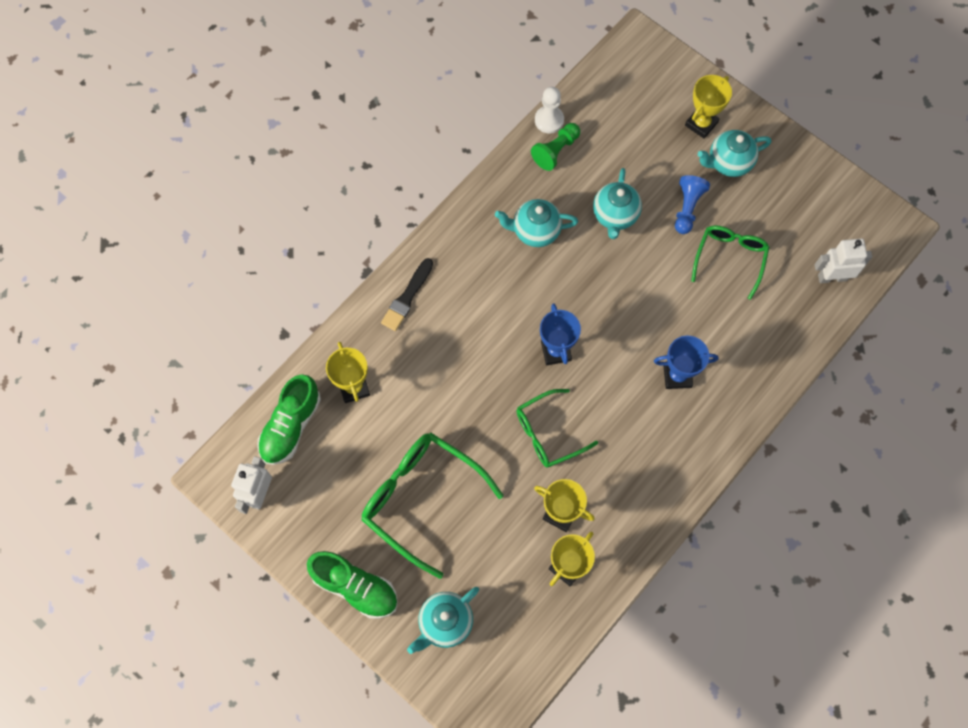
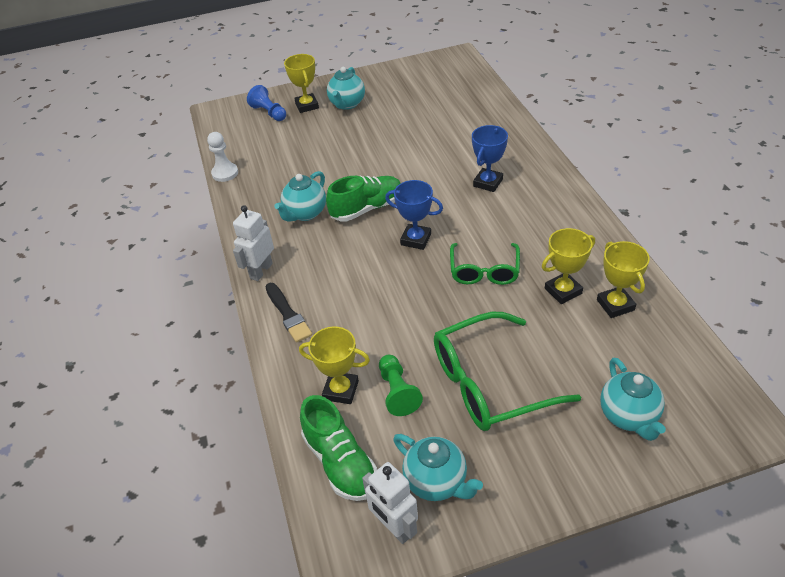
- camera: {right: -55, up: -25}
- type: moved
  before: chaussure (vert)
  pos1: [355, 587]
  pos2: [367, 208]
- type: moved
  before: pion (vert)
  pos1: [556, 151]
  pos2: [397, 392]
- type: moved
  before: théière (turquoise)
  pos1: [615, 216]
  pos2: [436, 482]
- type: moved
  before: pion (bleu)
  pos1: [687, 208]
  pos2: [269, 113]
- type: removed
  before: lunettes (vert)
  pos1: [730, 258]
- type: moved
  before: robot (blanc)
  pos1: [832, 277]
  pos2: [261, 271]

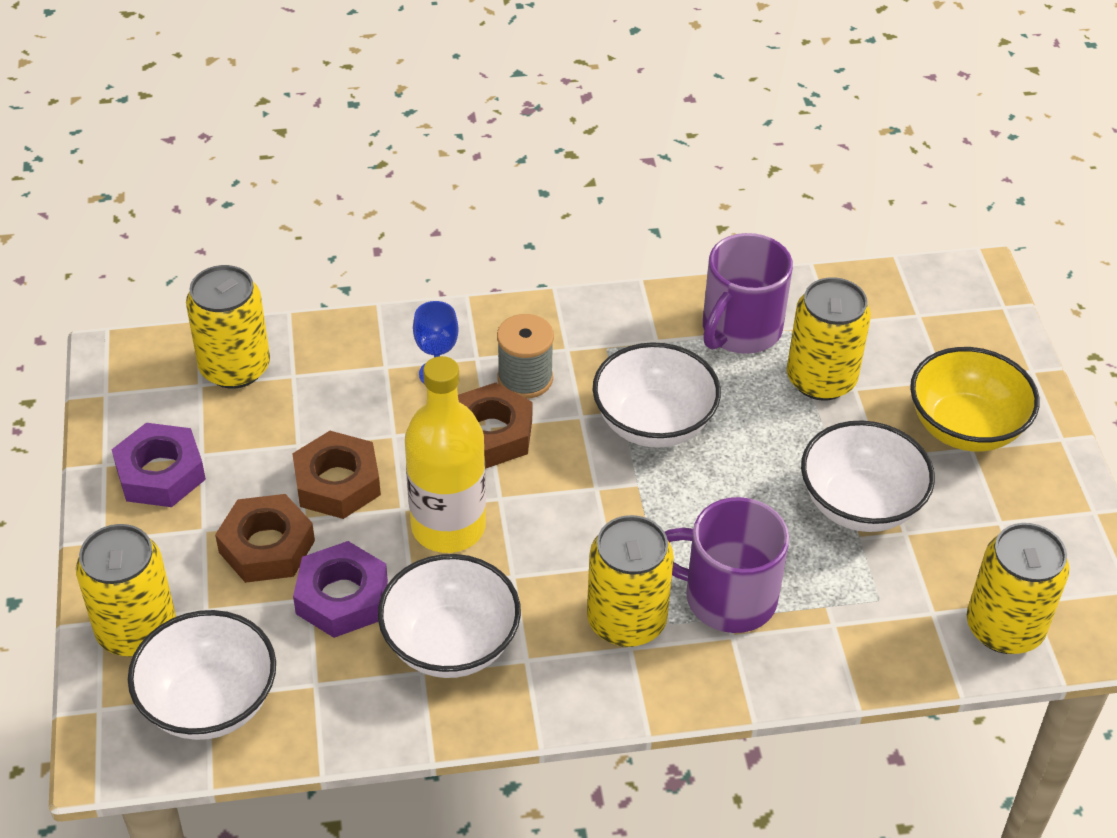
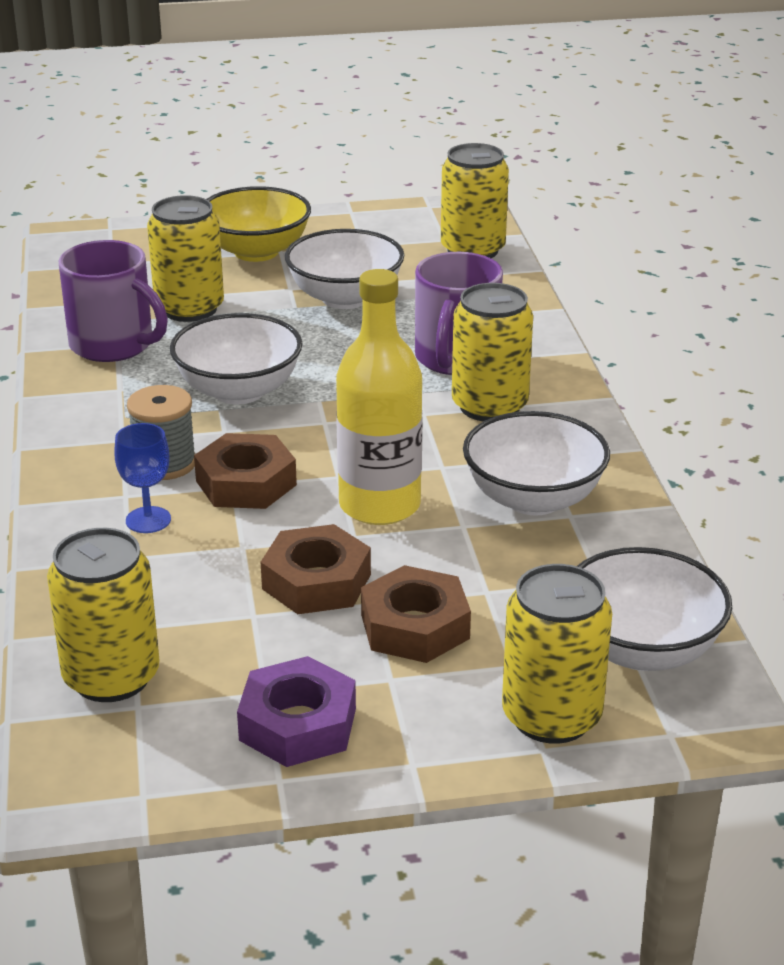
- camera: {right: -90, up: -15}
- type: removed
  before: écrou (violet)
  pos1: [342, 597]

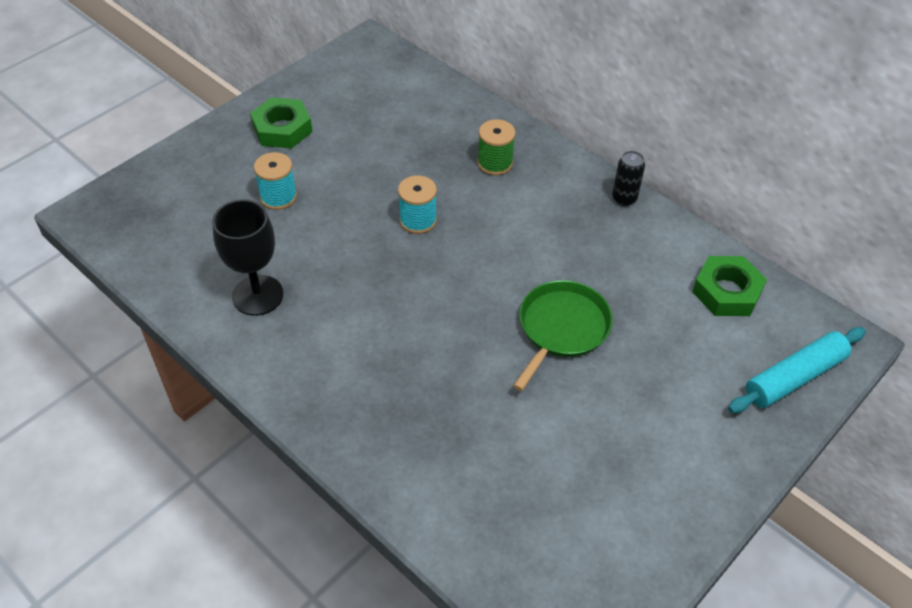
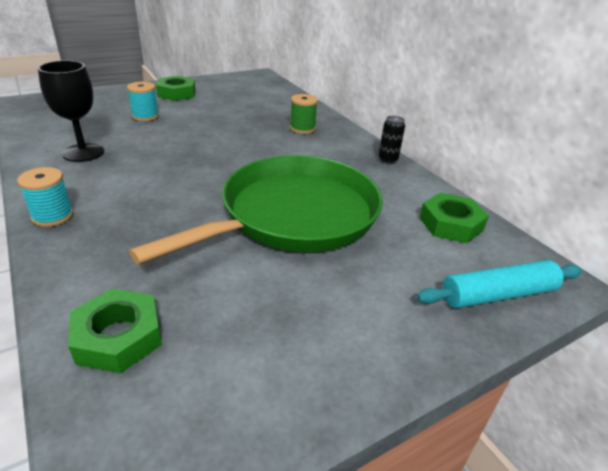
- camera: {right: 15, up: -15}
- type: moved
  before: bobine (turquoise)
  pos1: [418, 220]
  pos2: [53, 216]
- type: resized
  before: poêle (vert)
  pos1: [561, 328]
  pos2: [293, 215]
  scale: 1.93
- type: added
  after: écrou (vert)
  pos2: [118, 337]

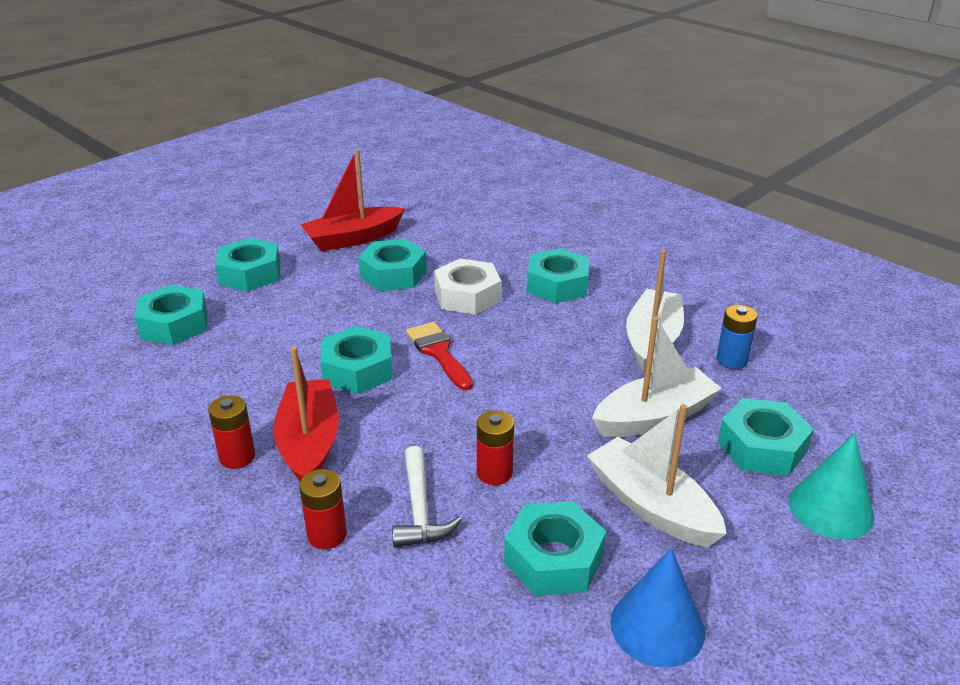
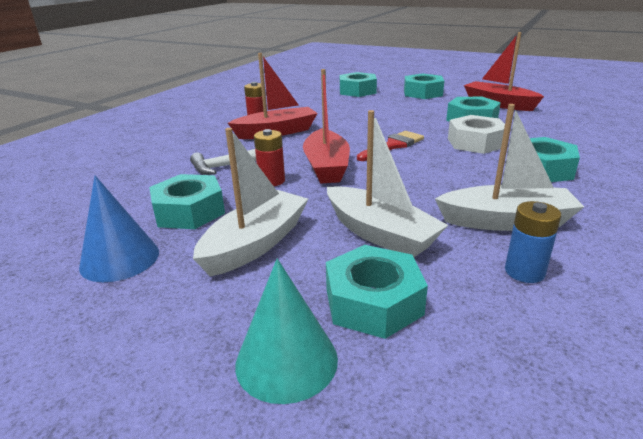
- camera: {right: 75, up: -5}
- type: removed
  before: pile (rouge)
  pos1: [327, 535]
- type: removed
  before: écrou (turquoise)
  pos1: [358, 370]
- type: added
  after: bateau (rouge)
  pos2: [326, 167]

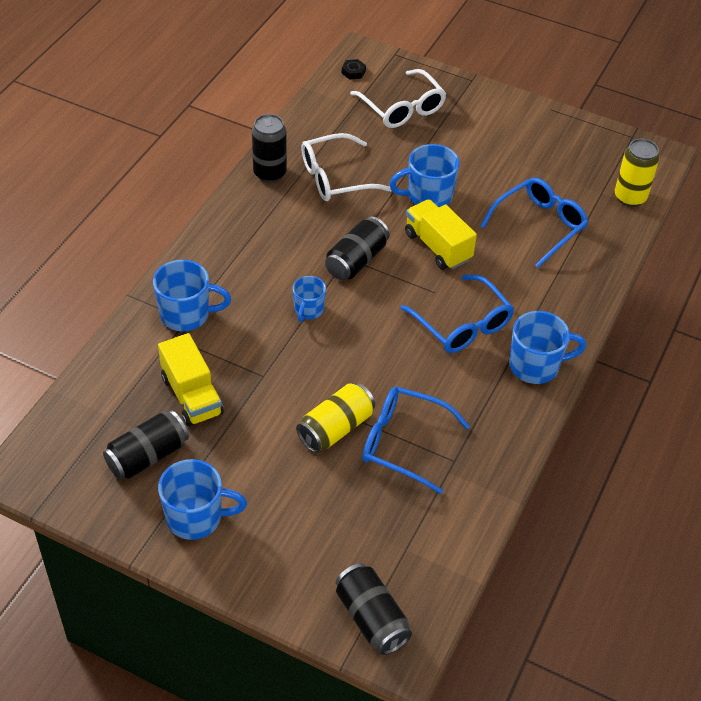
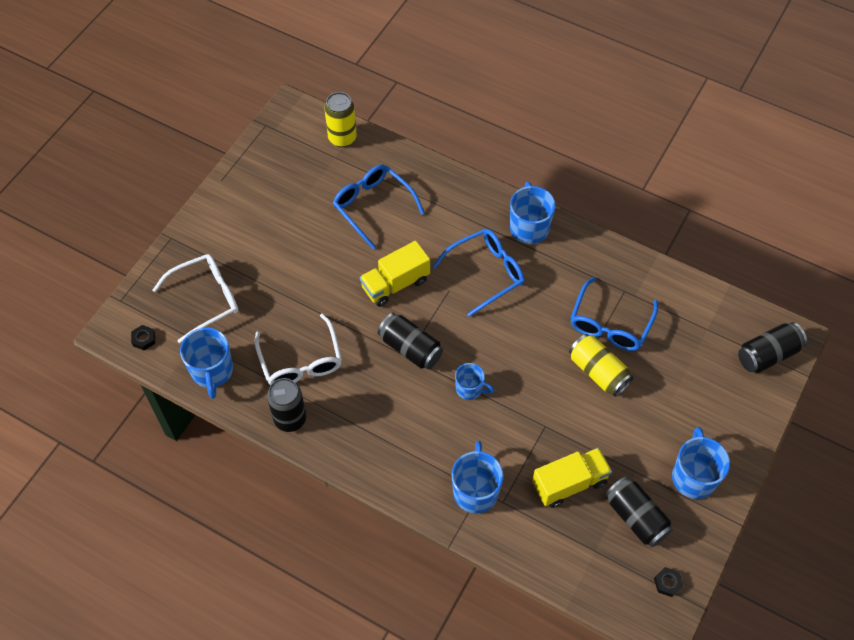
- camera: {right: -85, up: 10}
- type: moved
  before: tasse (bleu)
  pos1: [428, 196]
  pos2: [212, 371]
- type: added
  after: écrou (noir)
  pos2: [667, 583]

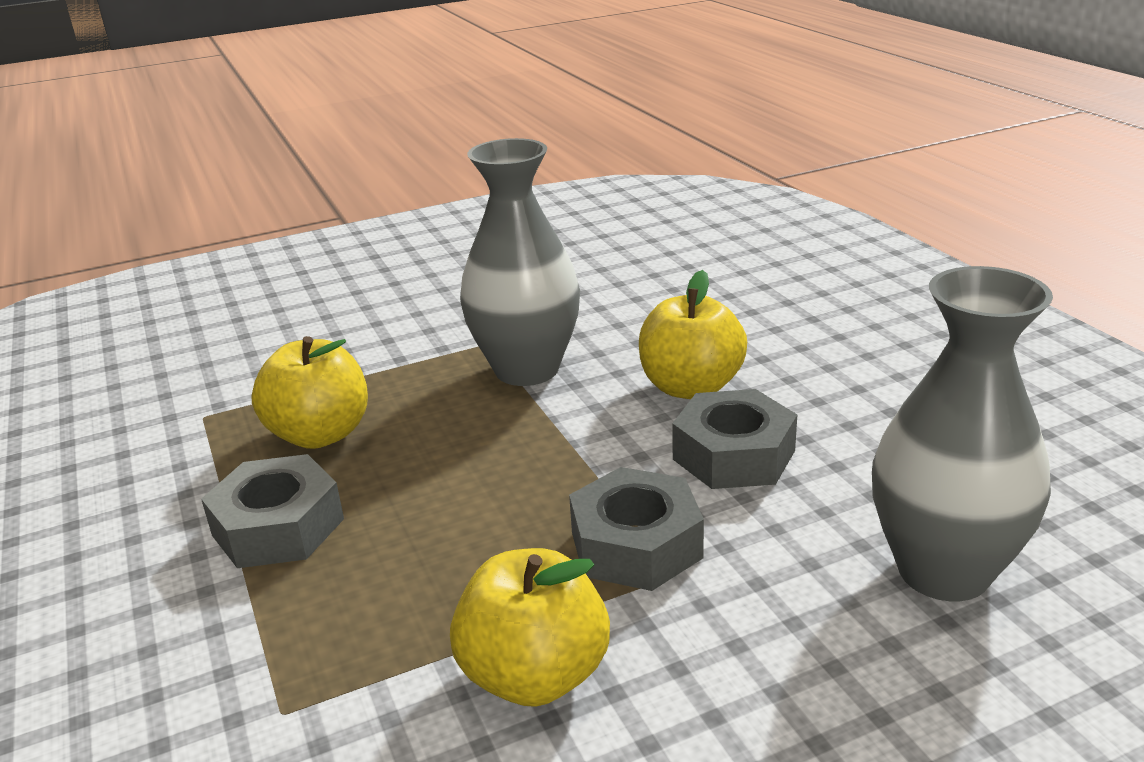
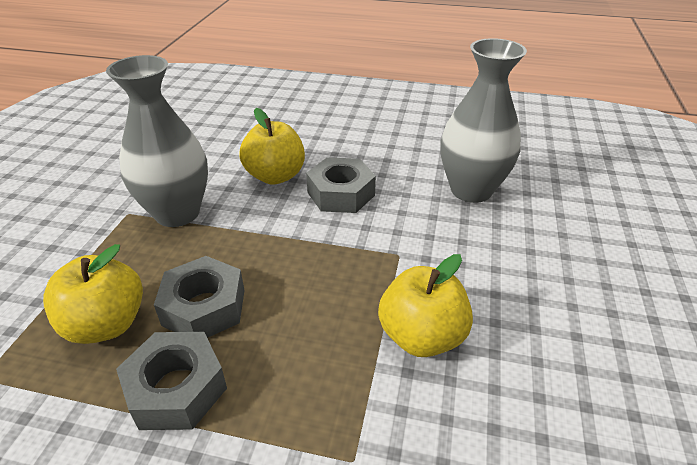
- camera: {right: -55, up: 10}
- type: moved
  before: écrou (gris)
  pos1: [636, 545]
  pos2: [204, 307]

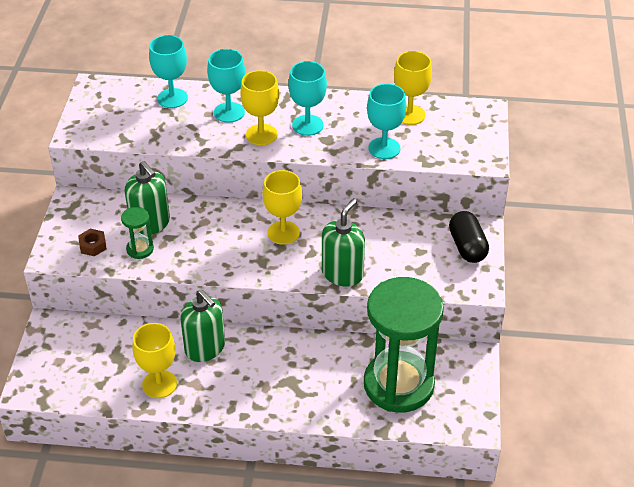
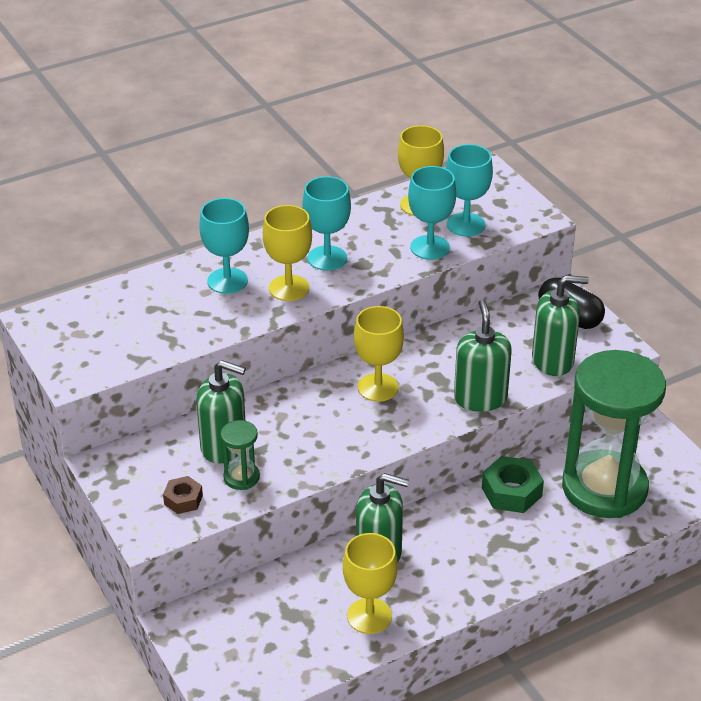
- camera: {right: -35, up: -5}
- type: moved
  before: verre à pied (turquoise)
  pos1: [172, 98]
  pos2: [466, 225]
- type: added
  after: écrou (vert)
  pos2: [511, 492]
- type: added
  after: distributeur de savon (vert)
  pos2: [553, 360]

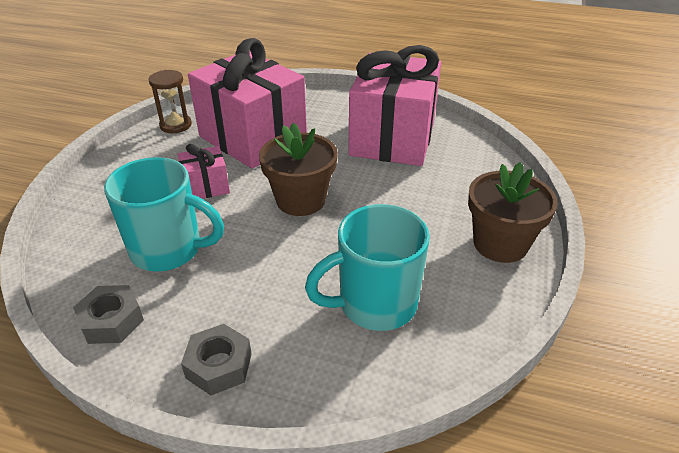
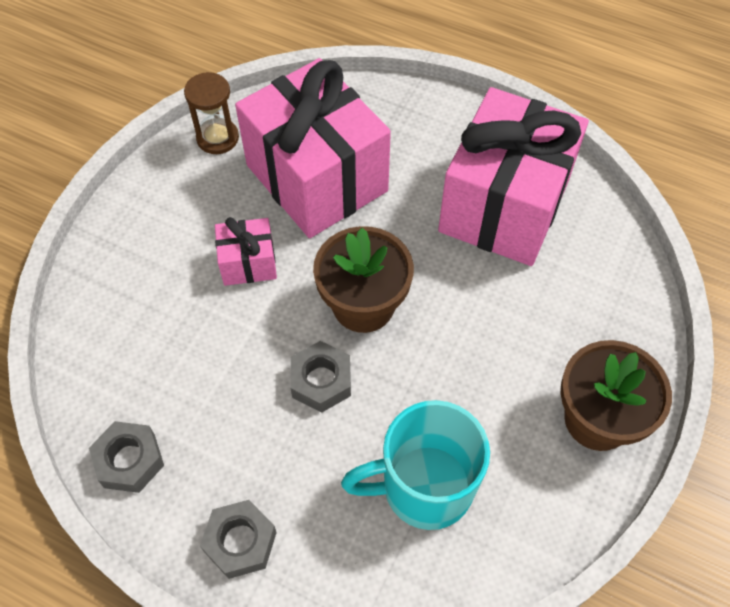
- camera: {right: 10, up: 20}
- type: removed
  before: tasse (turquoise)
  pos1: [168, 250]
- type: added
  after: écrou (gris)
  pos2: [321, 381]

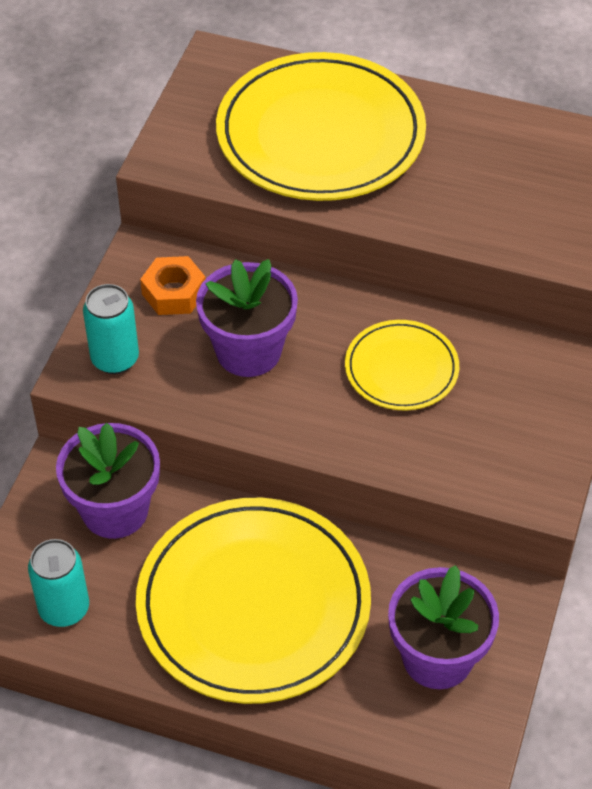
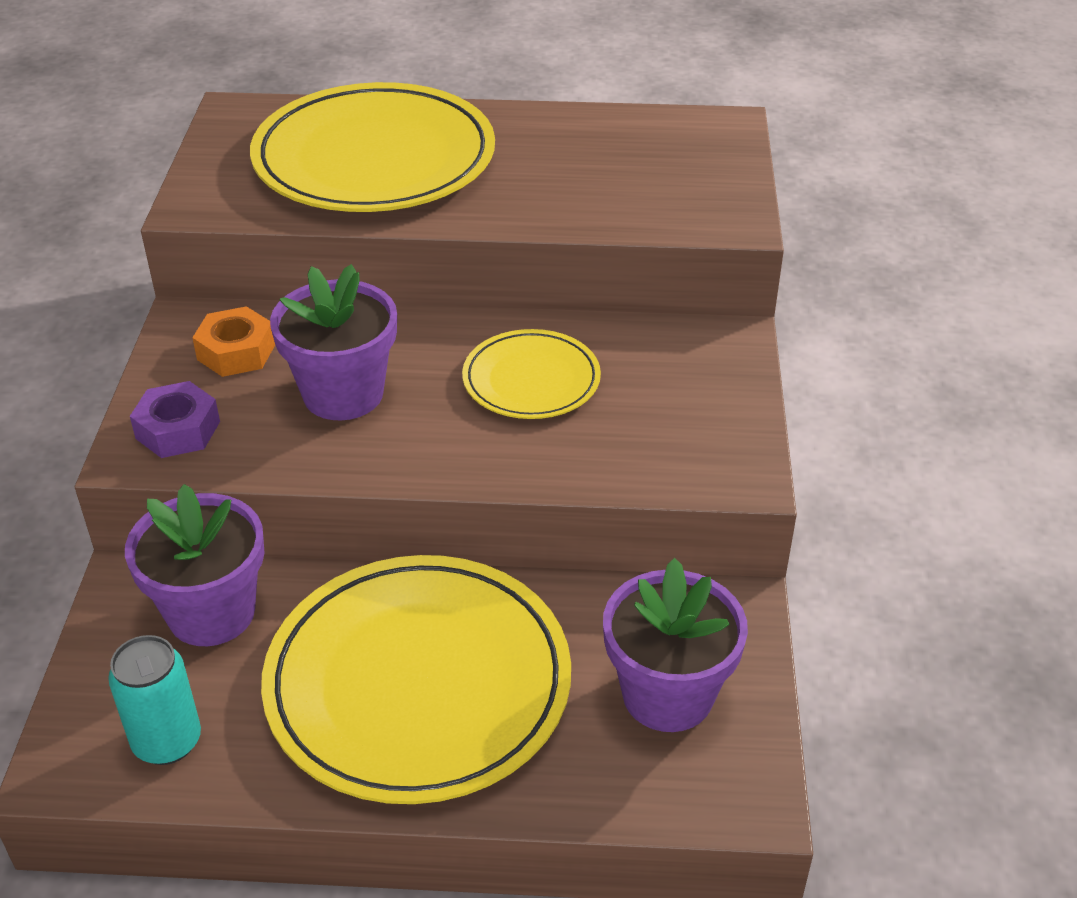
- camera: {right: -15, up: -10}
- type: replaced
  before: canette (turquoise)
  after: écrou (violet)
  pos1: [115, 359]
  pos2: [178, 430]

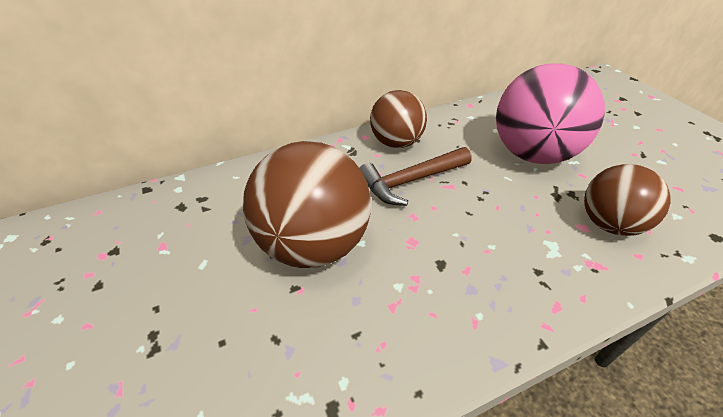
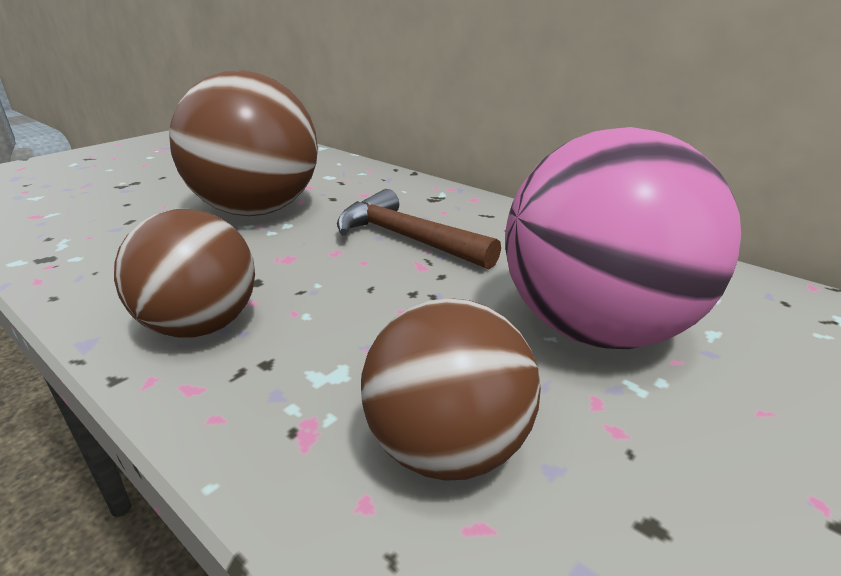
- camera: {right: 65, up: -15}
- type: moved
  before: balle (marron)
  pos1: [396, 142]
  pos2: [201, 326]

